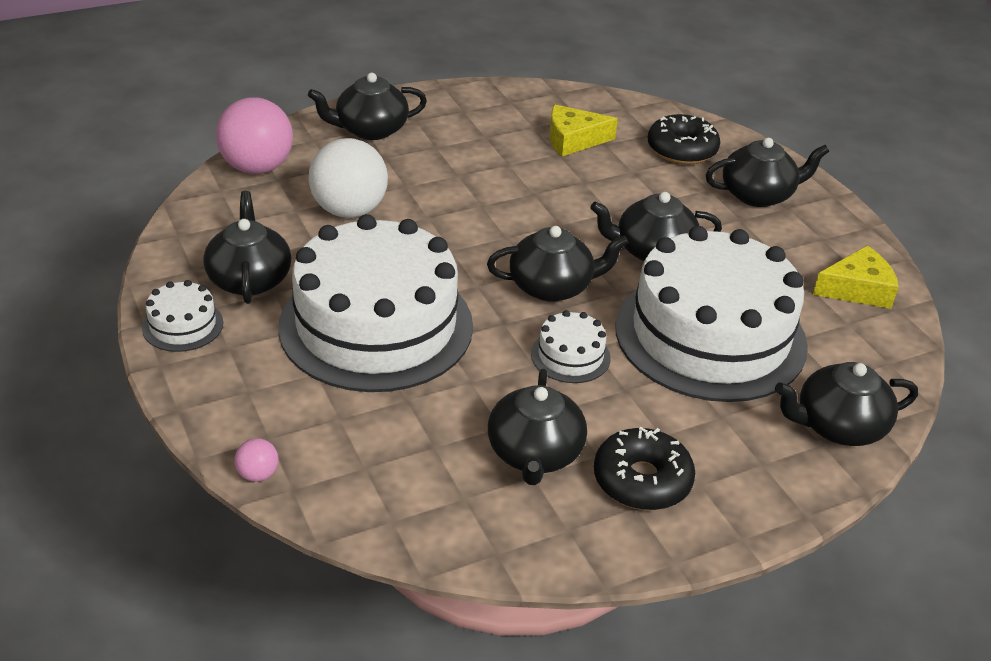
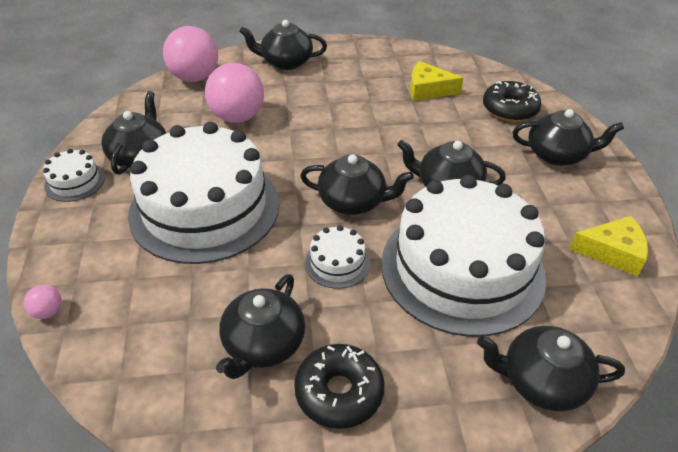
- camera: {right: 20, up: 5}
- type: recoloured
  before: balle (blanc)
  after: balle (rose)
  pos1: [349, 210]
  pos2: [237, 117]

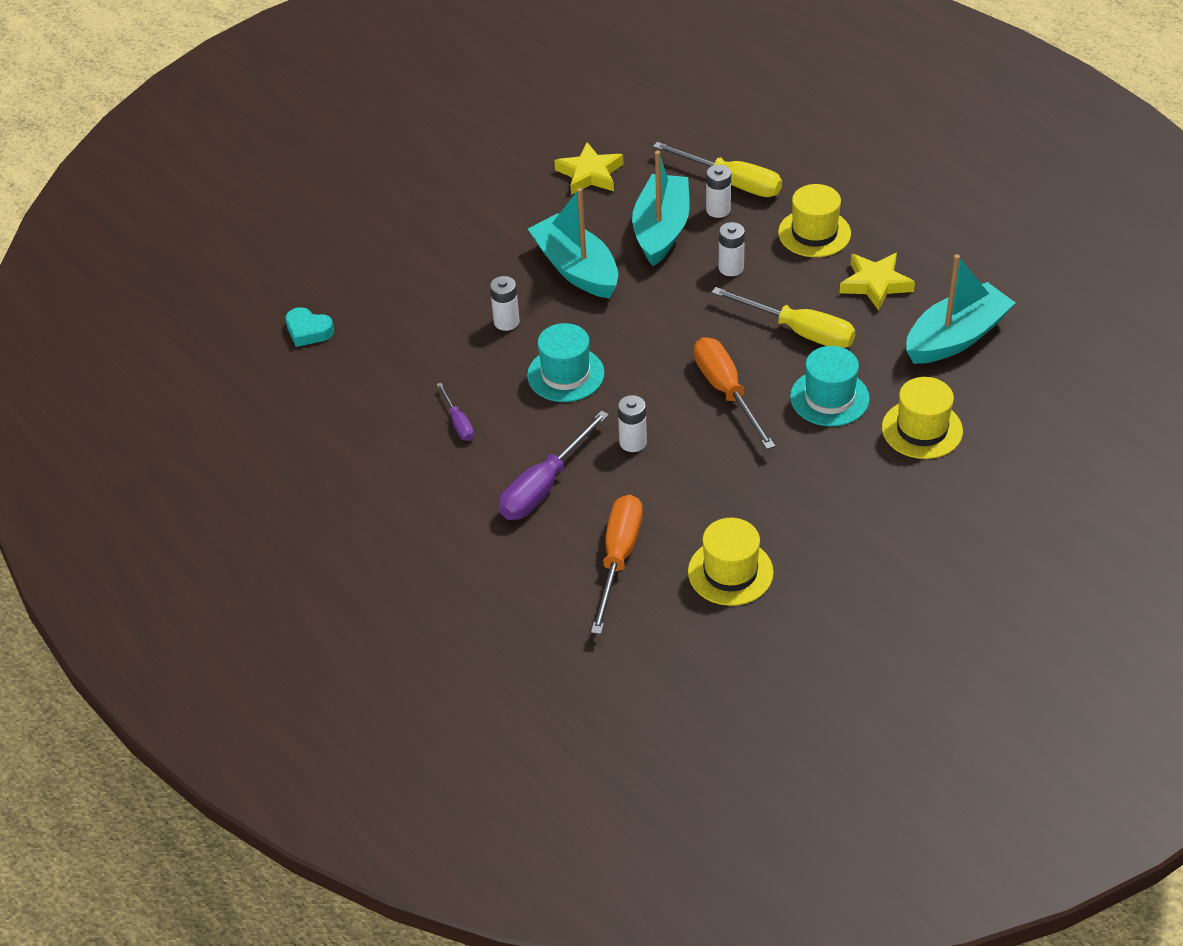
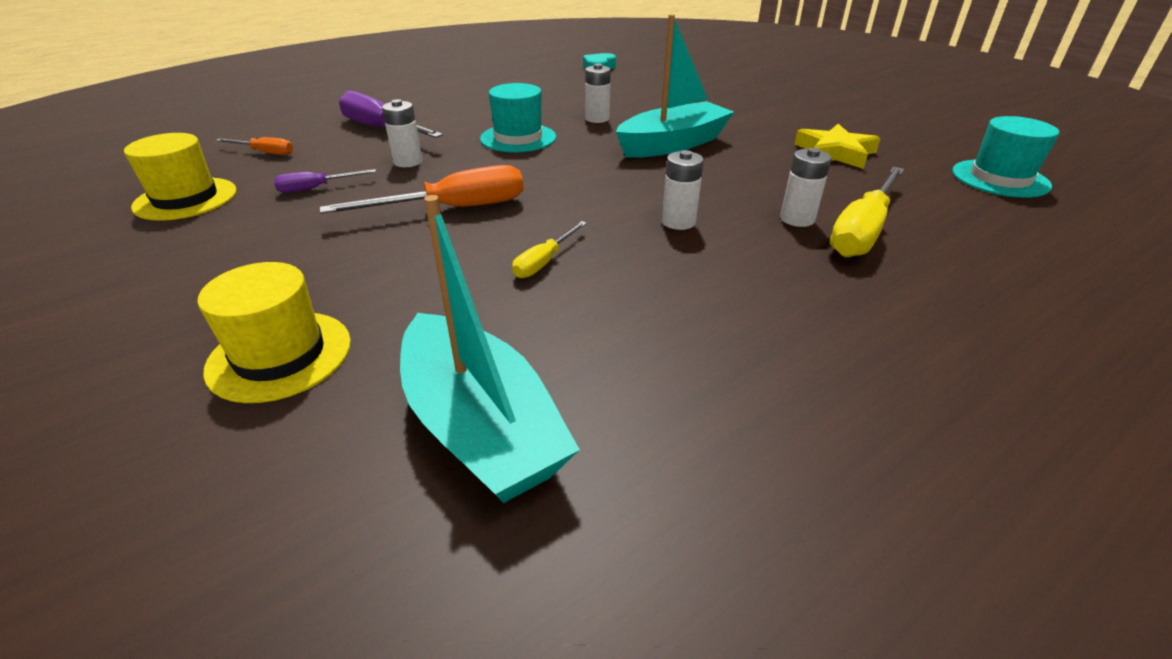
- camera: {right: 90, up: -10}
- type: moved
  before: tournevis (violet)
  pos1: [458, 422]
  pos2: [316, 188]
- type: resized
  before: tournevis (orange)
  pos1: [618, 559]
  pos2: [265, 153]
  scale: 0.52
- type: removed
  before: bateau (turquoise)
  pos1: [661, 230]
- type: resized
  before: tournevis (jaune)
  pos1: [799, 331]
  pos2: [544, 262]
  scale: 0.52
- type: removed
  before: chapeau (jaune)
  pos1: [814, 233]
- type: moved
  before: chapeau (turquoise)
  pos1: [829, 398]
  pos2: [1000, 178]
- type: removed
  before: étoile (jaune)
  pos1: [875, 284]

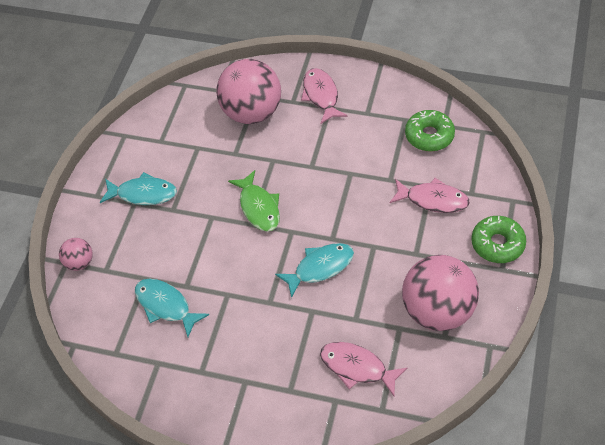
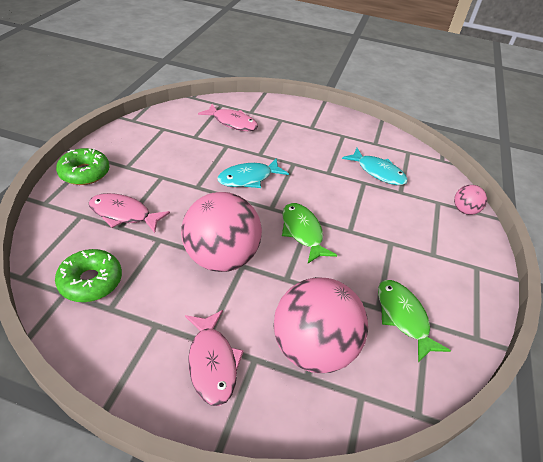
- camera: {right: 175, up: -10}
- type: removed
  before: poisson (turquoise)
  pos1: [143, 194]
- type: moved
  before: balle (rose)
  pos1: [437, 311]
  pos2: [221, 258]
- type: added
  after: poisson (vert)
  pos2: [403, 317]

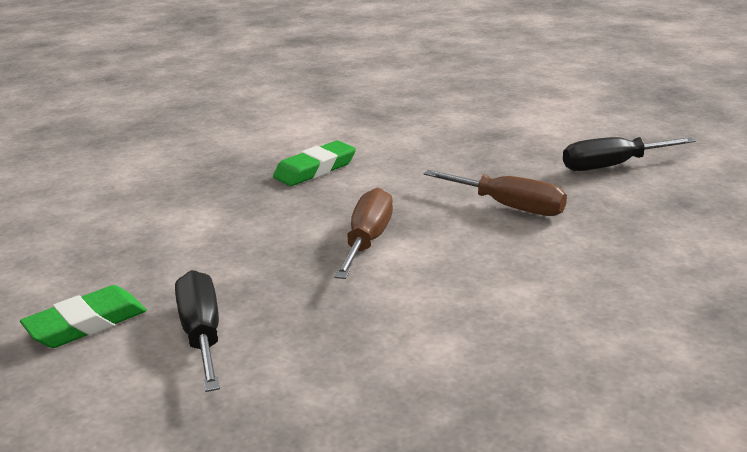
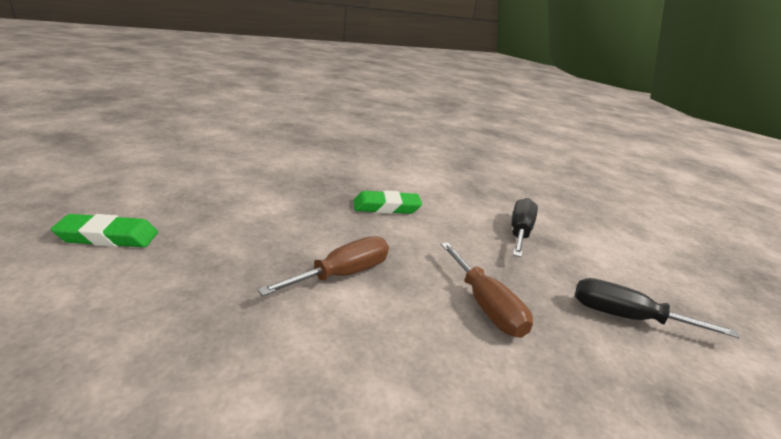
- camera: {right: 30, up: 0}
- type: moved
  before: tournevis (noir)
  pos1: [202, 334]
  pos2: [520, 232]

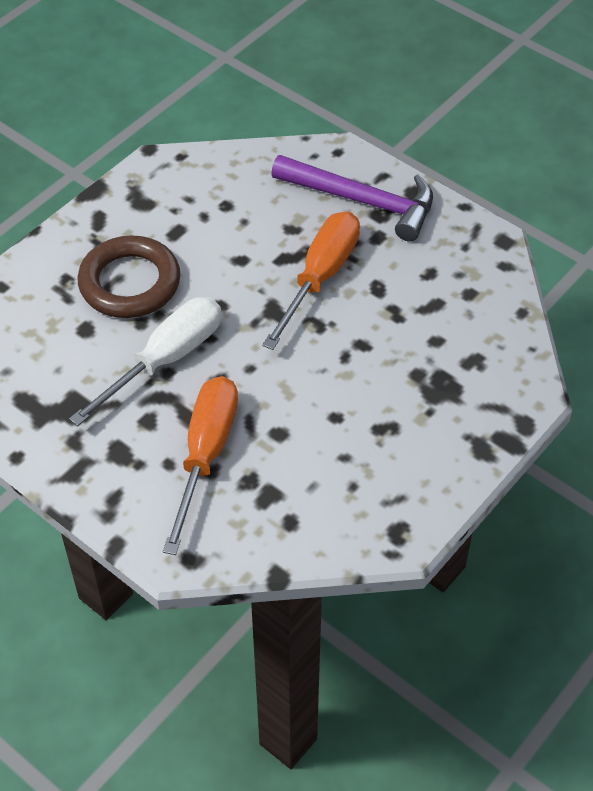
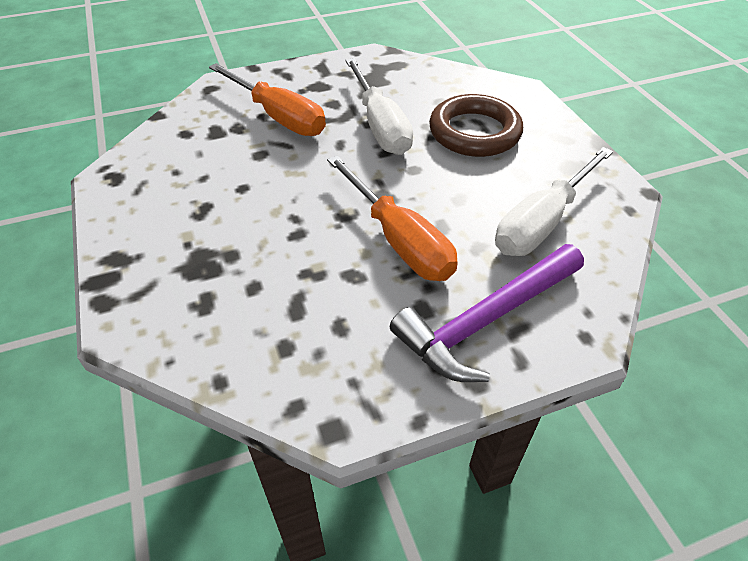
- camera: {right: 120, up: -5}
- type: added
  after: tournevis (blanc)
  pos2: [542, 222]

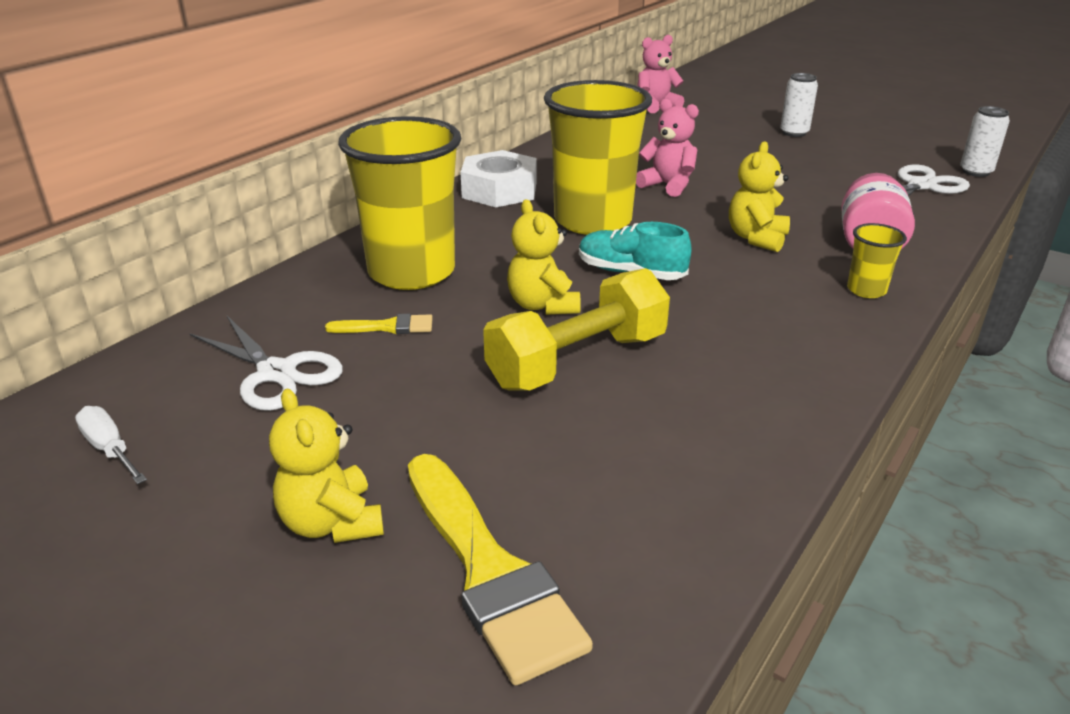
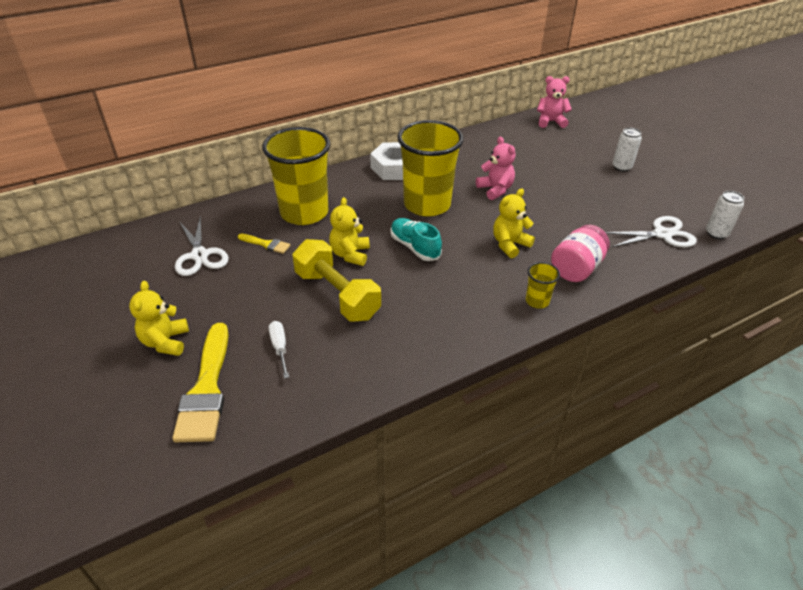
- camera: {right: 25, up: 10}
- type: moved
  before: tournevis (blanc)
  pos1: [110, 449]
  pos2: [280, 348]
- type: turned
  before: haltère (jaune)
  pos1: [578, 361]
  pos2: [337, 295]
  turn: 60

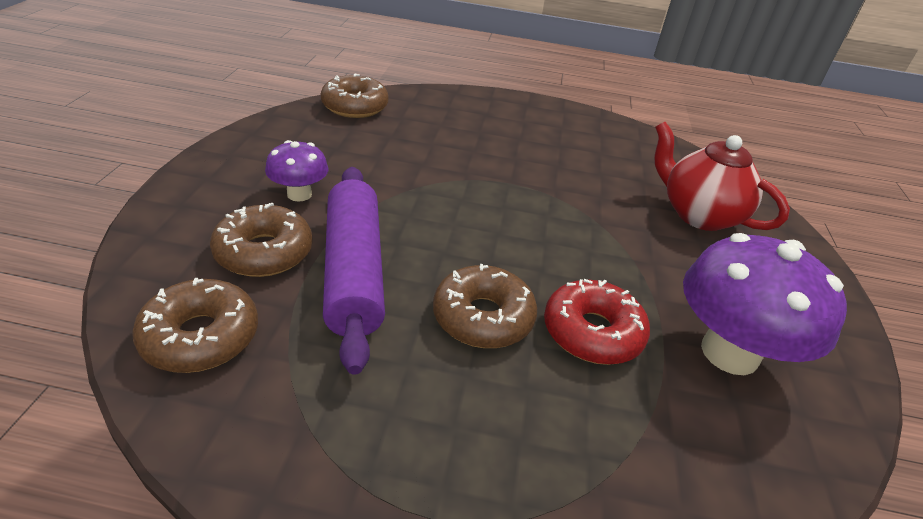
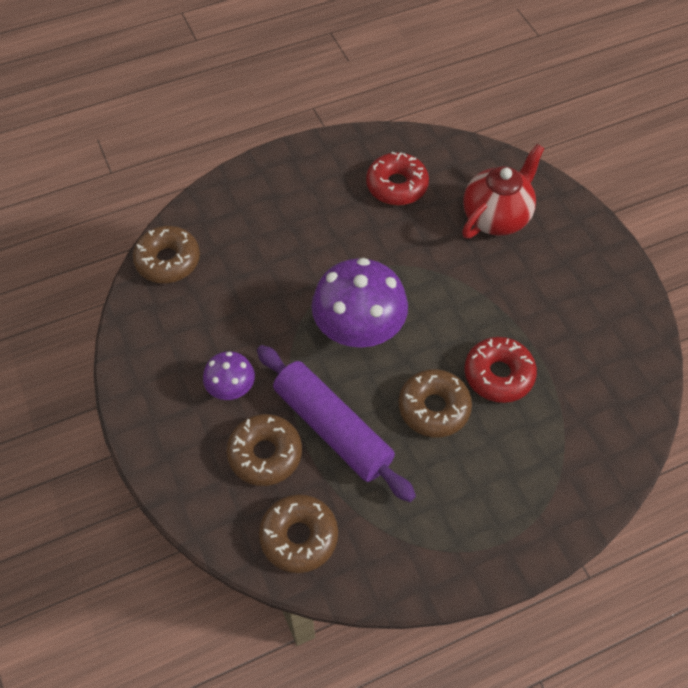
- camera: {right: -30, up: 20}
- type: turned
  before: théière (rouge)
  pos1: [698, 215]
  pos2: [496, 217]
  turn: 120
- type: moved
  before: champignon (violet)
  pos1: [729, 353]
  pos2: [359, 330]
- type: added
  after: beignet (rouge)
  pos2: [396, 186]

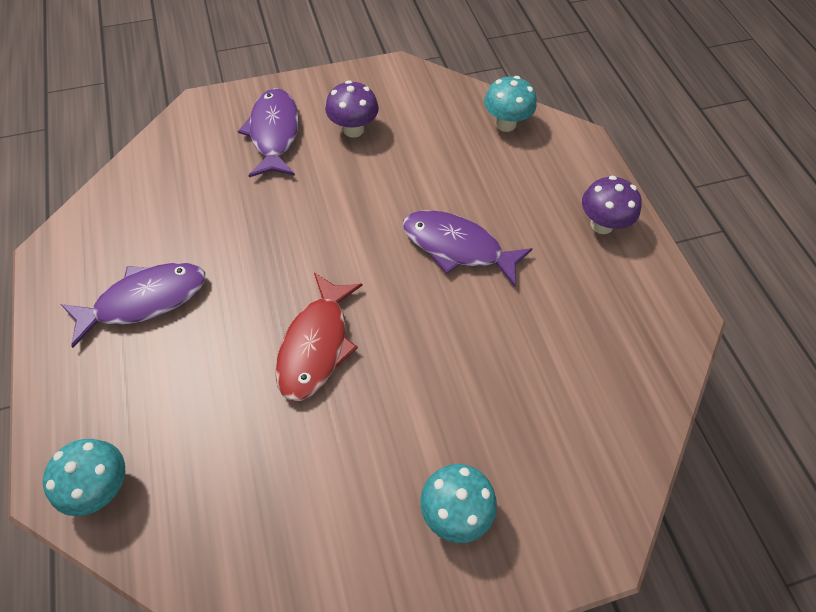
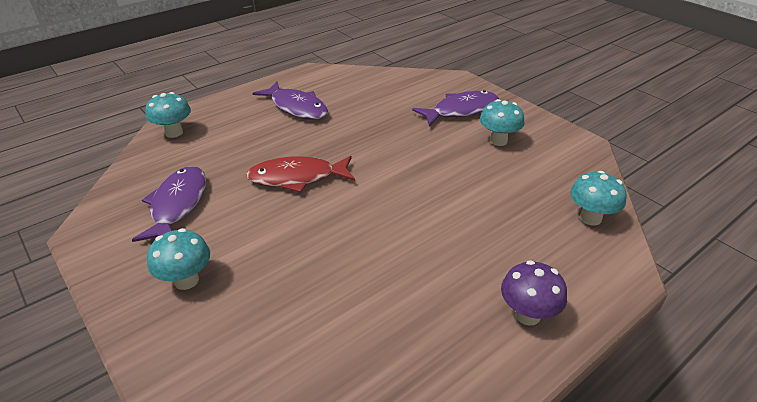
- camera: {right: 70, up: -20}
- type: recoloured
  before: champignon (violet)
  after: champignon (turquoise)
  pos1: [353, 129]
  pos2: [498, 141]
- type: moved
  before: poisson (violet)
  pos1: [457, 247]
  pos2: [177, 205]

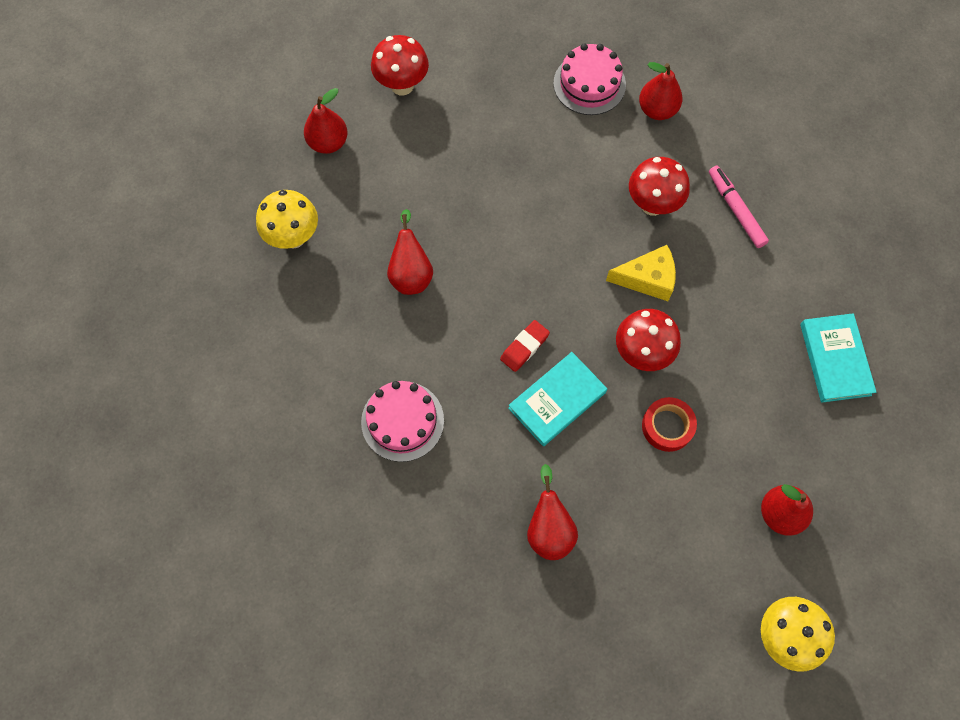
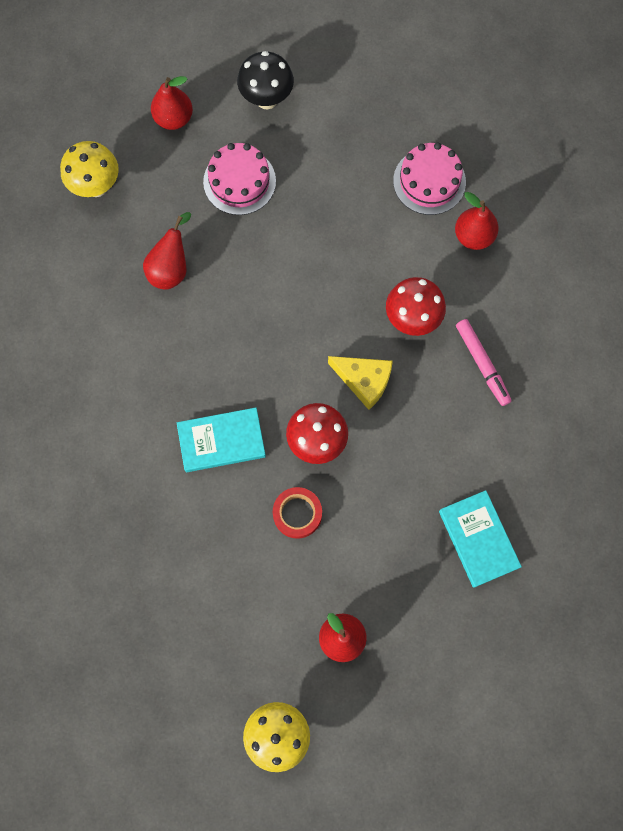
- camera: {right: 30, up: 5}
- type: moved
  before: gâteau (rose)
  pos1: [402, 421]
  pos2: [239, 181]
- type: recoloured
  before: champignon (rouge)
  after: champignon (noir)
  pos1: [402, 85]
  pos2: [266, 99]
- type: removed
  before: gomme (rouge)
  pos1: [524, 347]
- type: removed
  before: poire (rouge)
  pos1: [549, 528]
- type: turned
  before: feutre (rose)
  pos1: [736, 210]
  pos2: [482, 363]
  turn: 150
- type: turned
  before: livre (turquoise)
  pos1: [834, 359]
  pos2: [478, 539]
  turn: -45

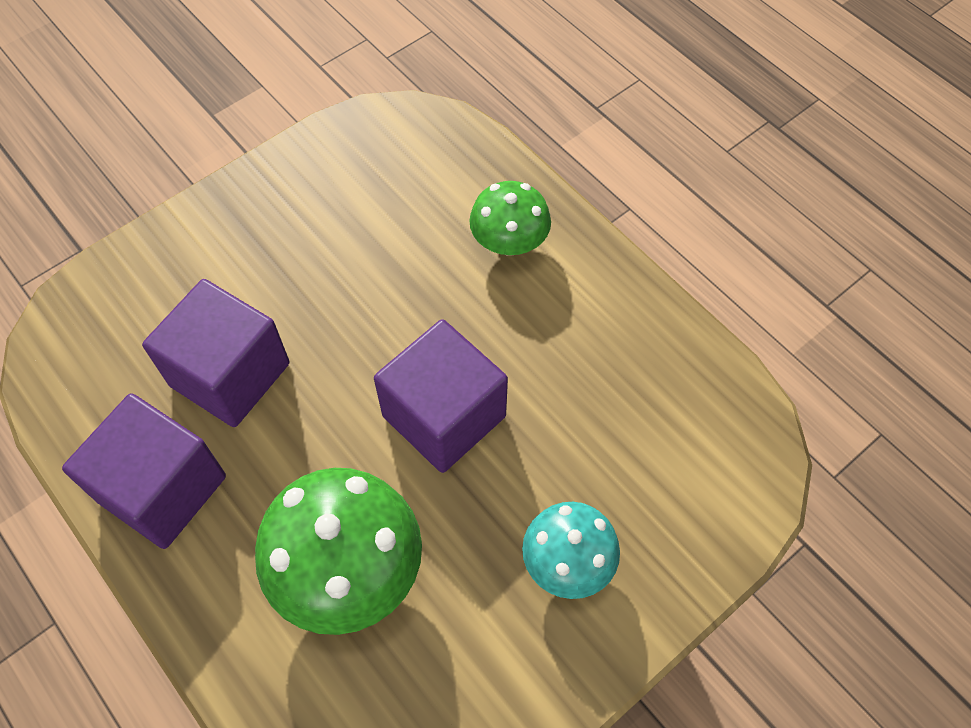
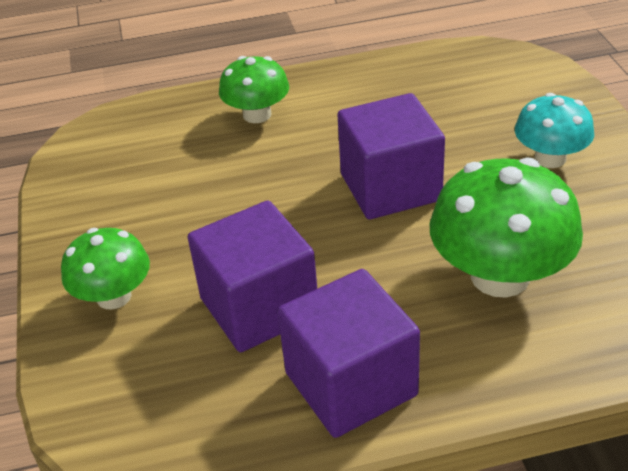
- camera: {right: -60, up: -20}
- type: added
  after: champignon (vert)
  pos2: [114, 296]

